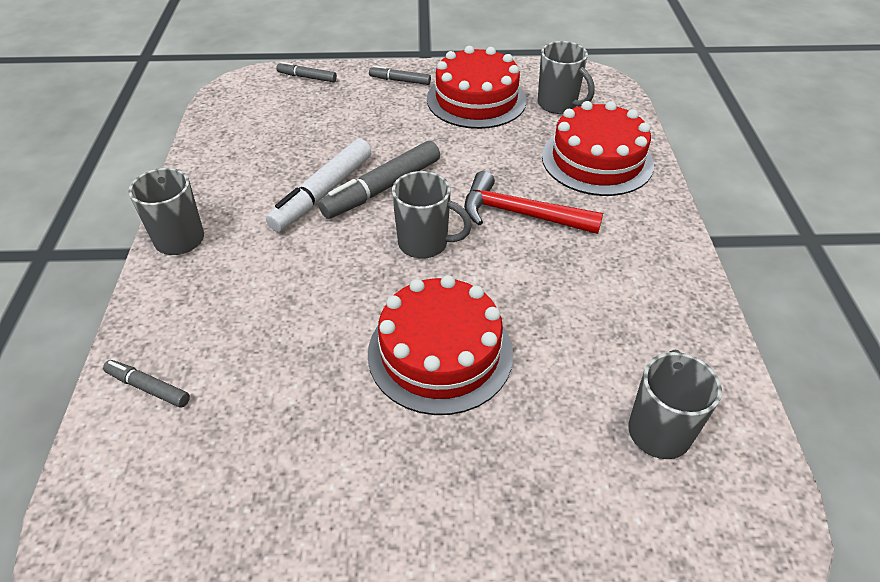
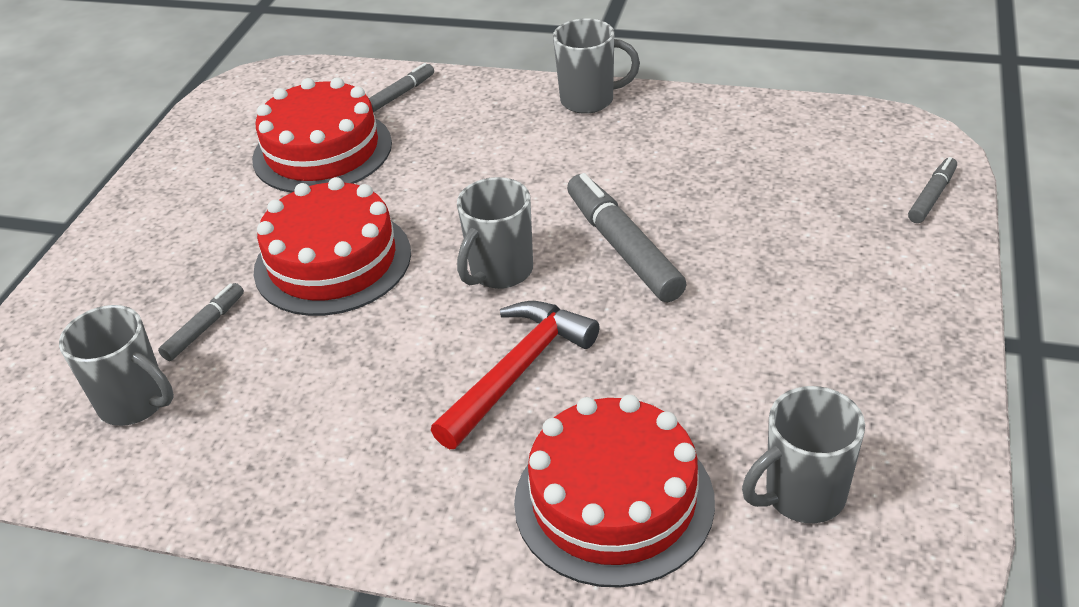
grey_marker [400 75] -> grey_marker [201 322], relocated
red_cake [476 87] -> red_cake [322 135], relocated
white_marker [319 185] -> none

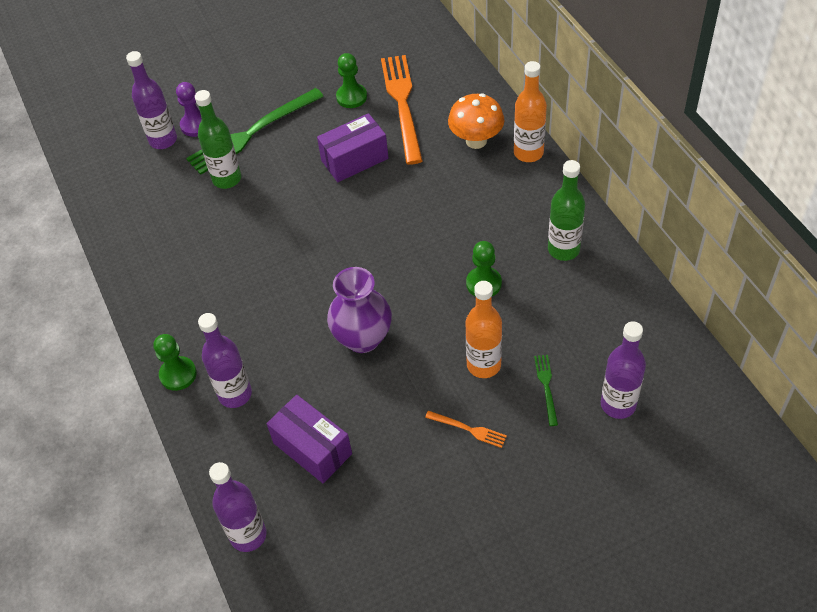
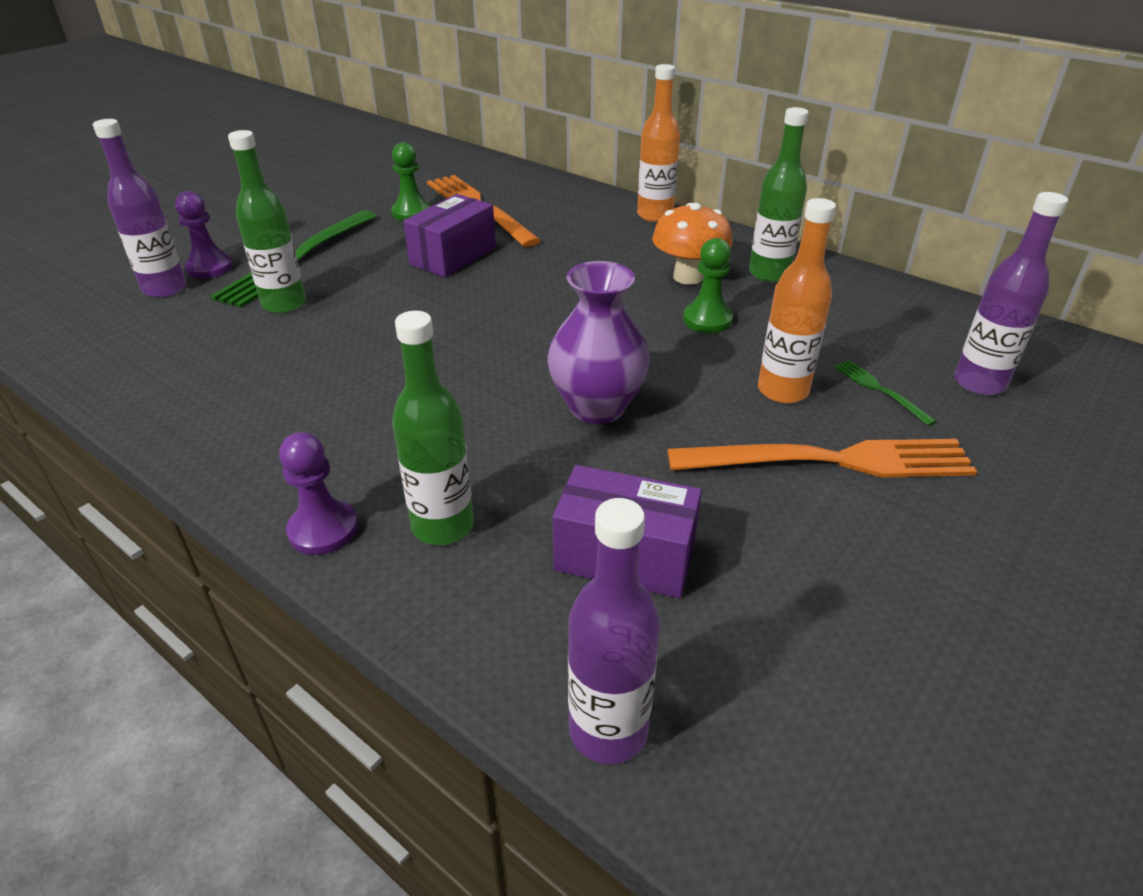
green_pawn [175 362] -> purple_pawn [318 493]
purple_bottle [225 360] -> green_bottle [433 428]
orange_mushroom [476 121] -> orange_mushroom [692 244], relocated
orange_fork [466 429] -> orange_fork [822 458], x2.26

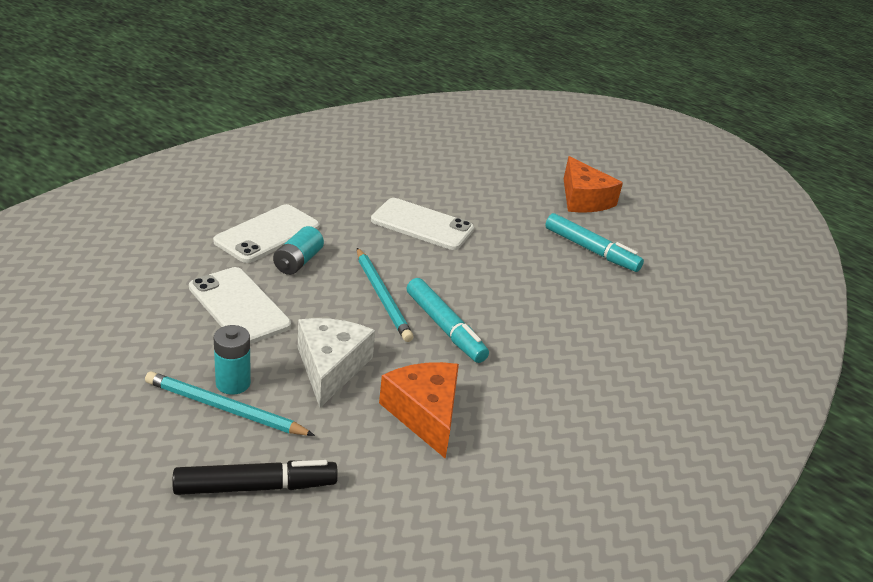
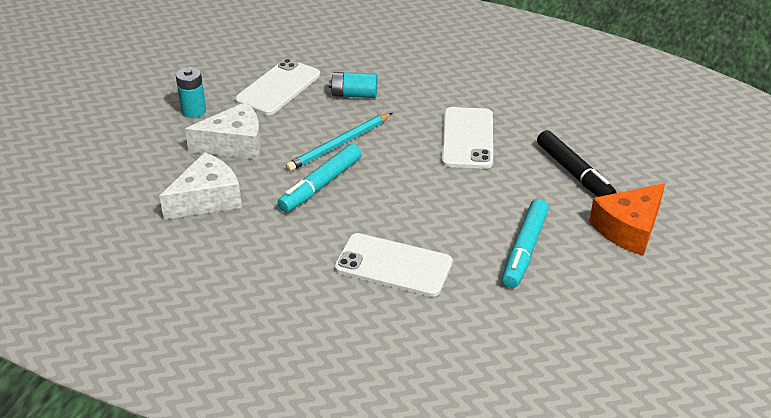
orange_cheese [419 410] -> white_cheese [200 186]
white_phone [266 233] -> white_phone [393 265], relocated
black_marker [255 477] -> black_marker [577 163], relocated
turquoise_pencil [230 403] -> none

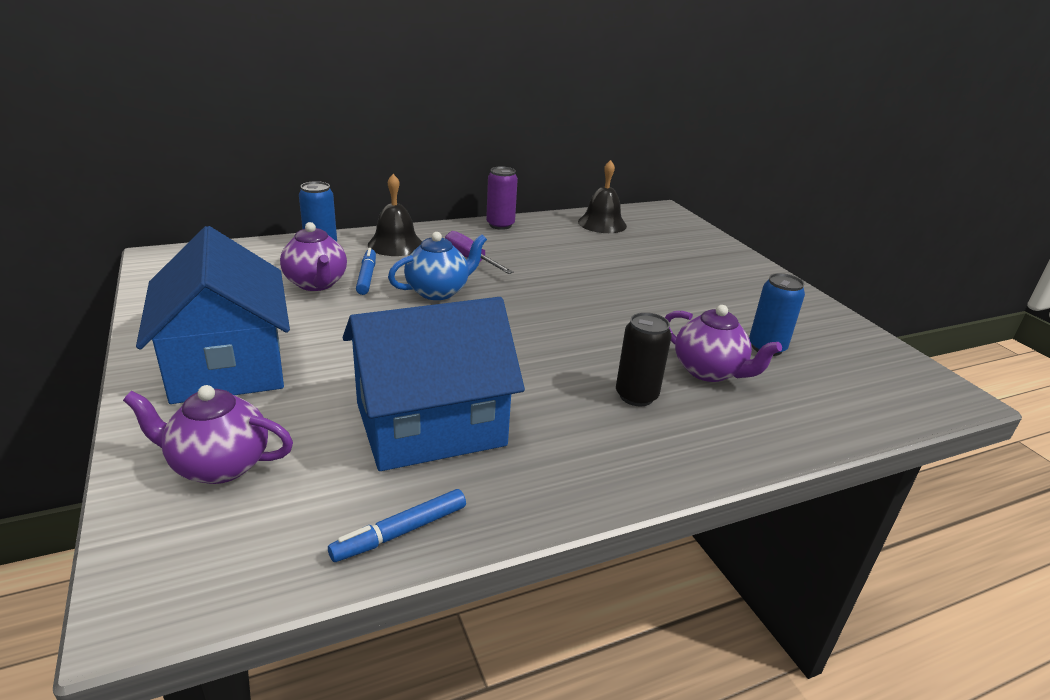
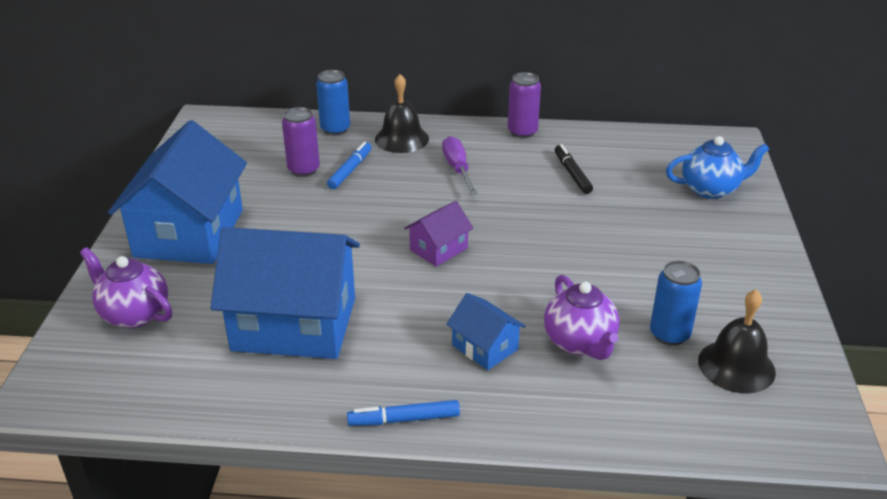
purple_teapot [313 256] -> purple_can [301 142]
blue_marker [397 525] -> blue_marker [403 413], relocated
none -> purple_house [438 234]
black_can [644 359] -> blue_house [486 331]
none -> black_marker [574 169]
blue_teapot [437 266] -> blue_teapot [717 167], relocated
black_bell [602 196] -> black_bell [737 341], relocated

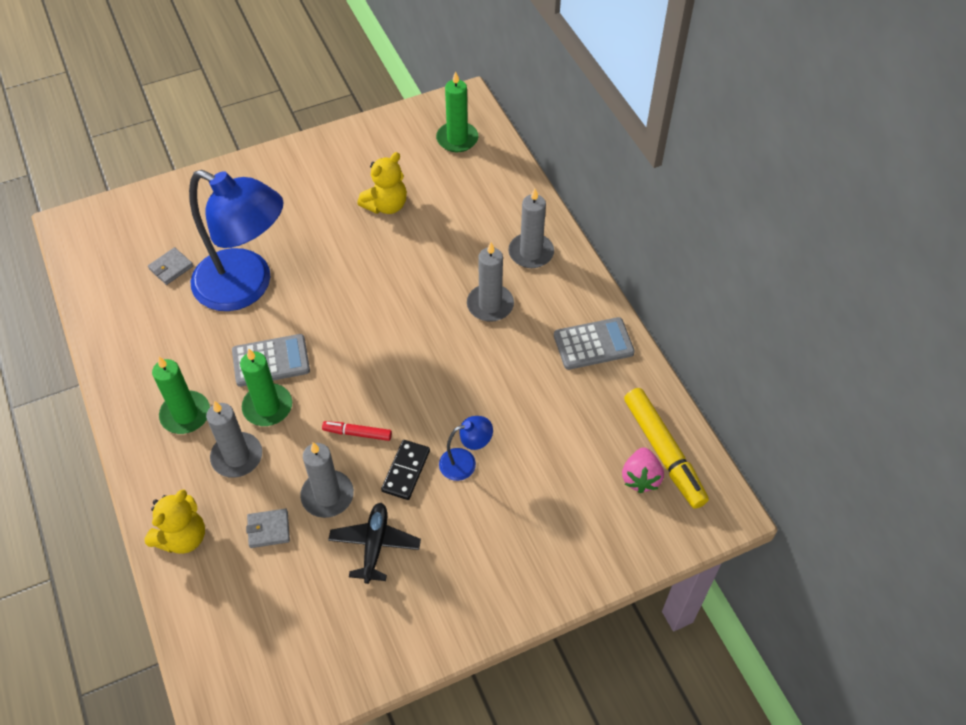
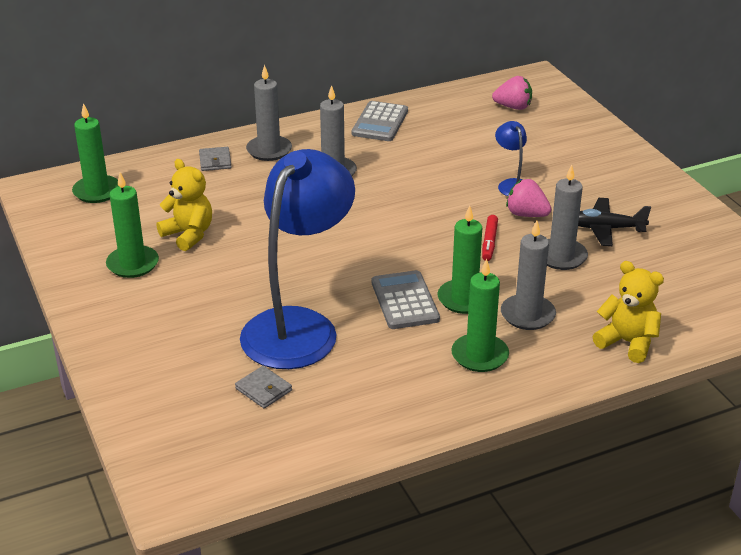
none -> green_candle [132 225]
grey_wallet [268 528] -> grey_wallet [215 159], relocated
grey_calculator [594 343] -> grey_calculator [380 121], 150 degrees counterclockwise
black_domino [405 470] -> pink_strawberry [528 198]
yellow_marker [666 448] -> none

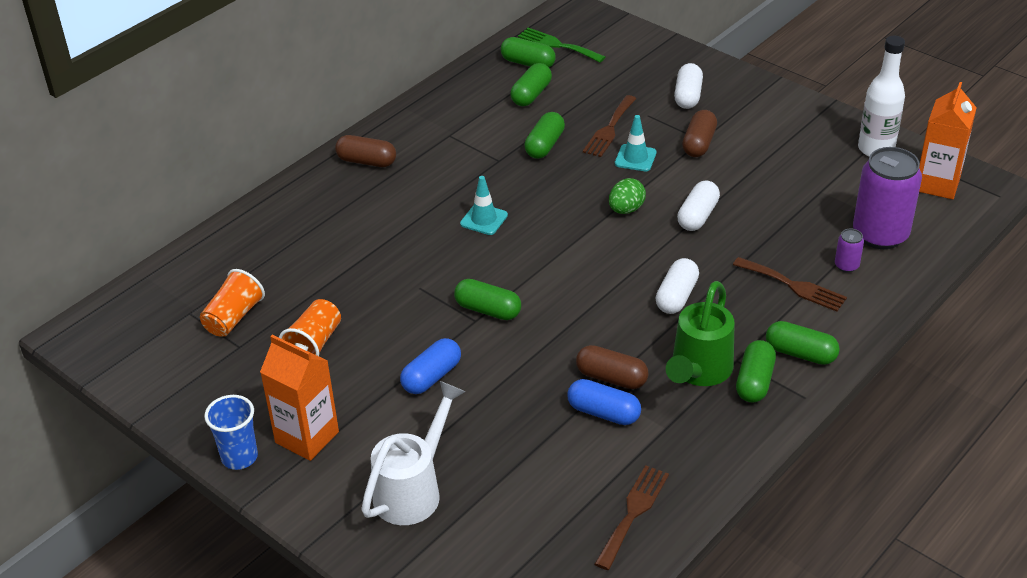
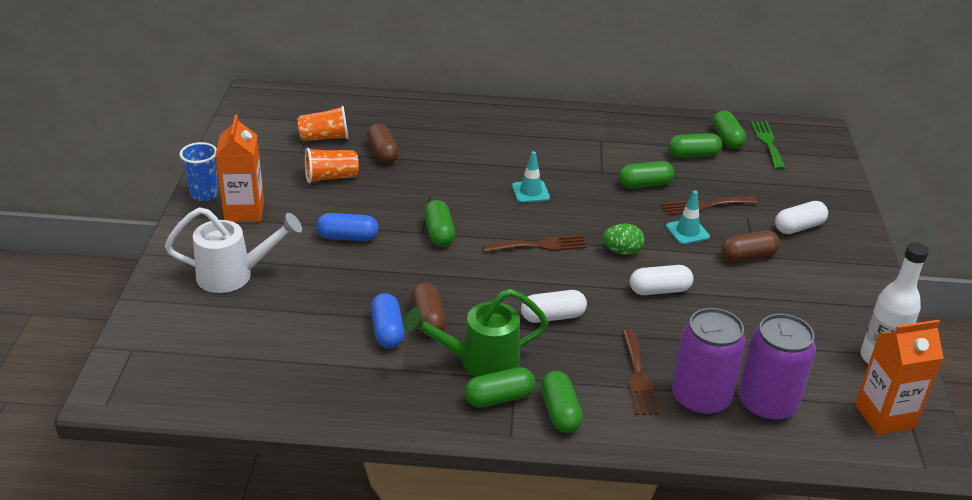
brown_capsule [365 151] -> brown_capsule [383 143], relocated
brown_fork [631 517] -> brown_fork [535 243], relocated
purple_can [849 251] -> purple_can [709 362], x2.33

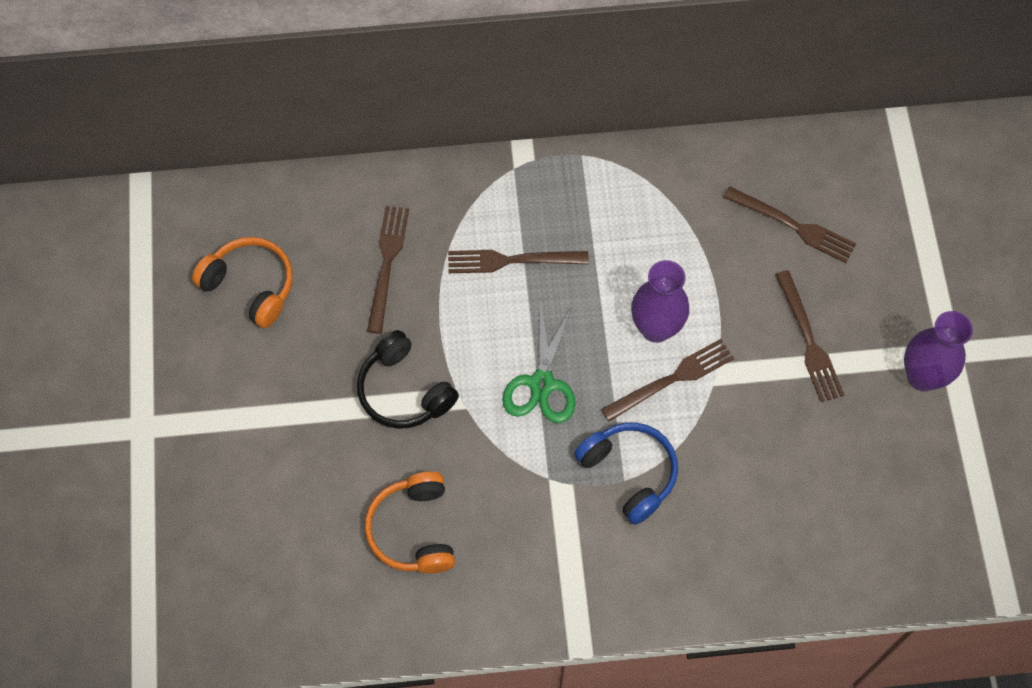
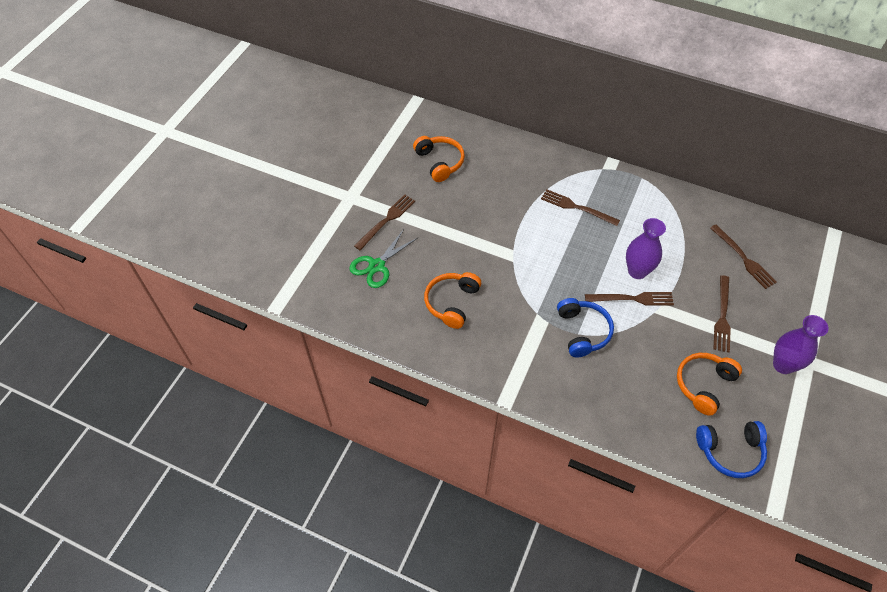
green_scissors [538 362] -> green_scissors [383 258], relocated
brown_fork [388 270] -> brown_fork [384 222], relocated
none -> orange_headphones [709 384]
none -> blue_headphones [731 449]
black_headphones [408 379] -> none

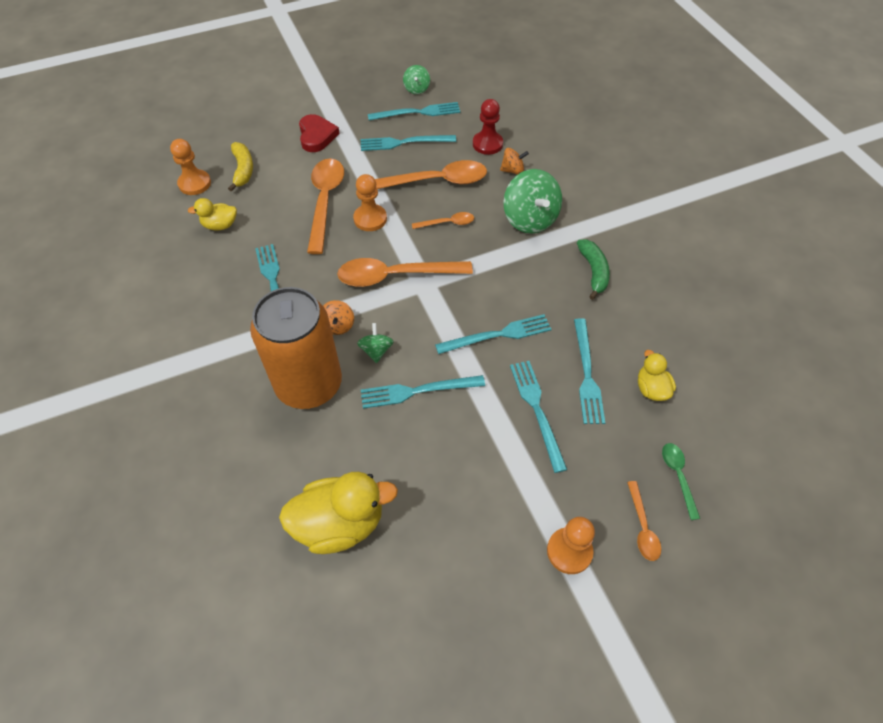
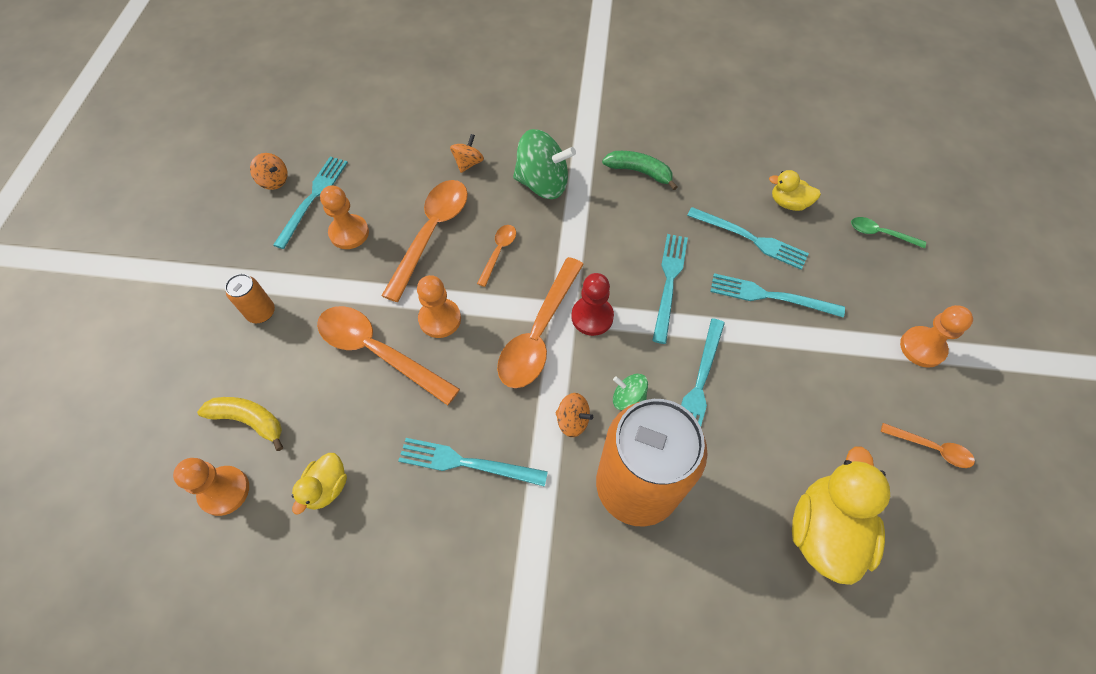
red_heart [319 133] -> orange_can [250 298]
green_spinning_top [416 79] -> orange_spinning_top [269 171]
turquoise_fork [408 143] -> orange_pawn [344 217]
red_pawn [488 127] -> red_pawn [592 304], relocated
orange_spoon [644 521] -> orange_spoon [928 445], relocated

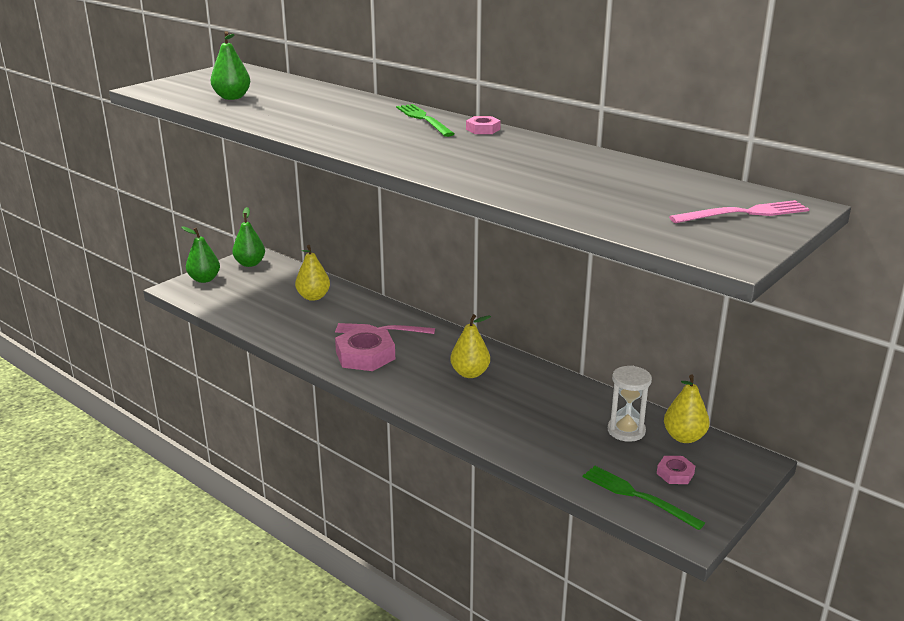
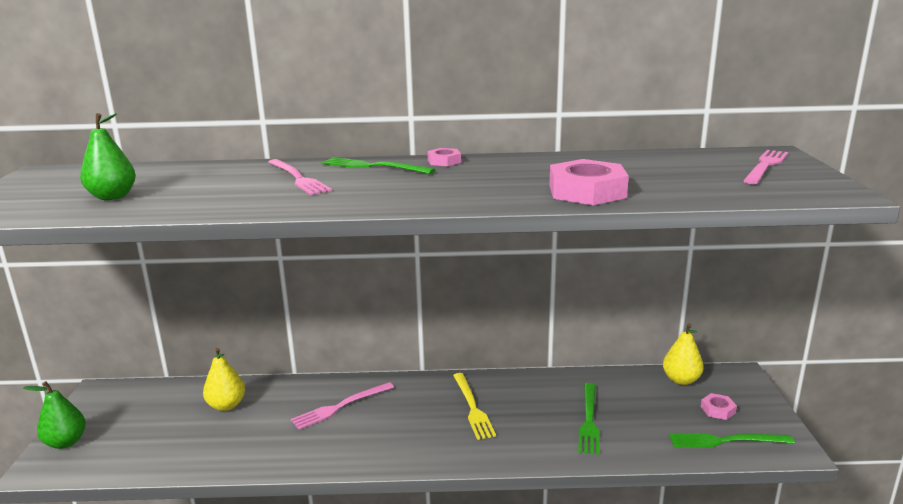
none -> pink_fork [300 177]
yellow_pear [470 346] -> yellow_fork [474 406]
pink_nut [365 349] -> pink_nut [589 182], relocated
none -> green_fork [588 419]
green_pear [248 237] -> none
white_hourglass [630 404] -> none

